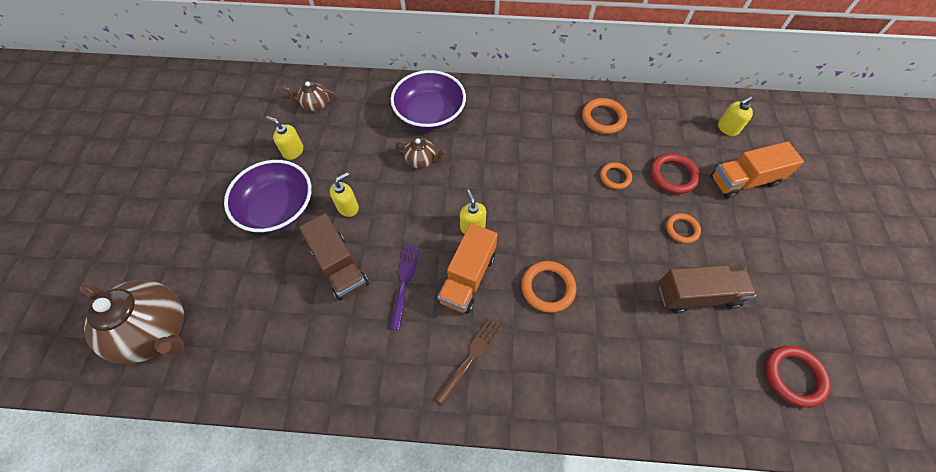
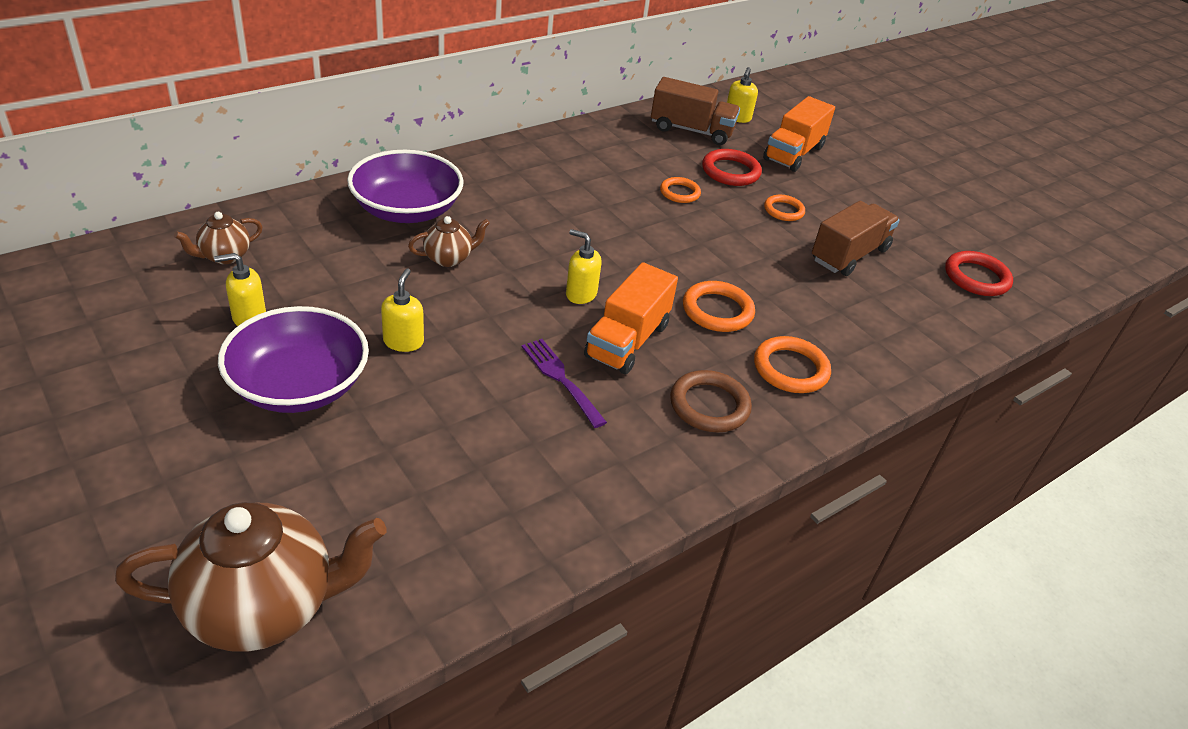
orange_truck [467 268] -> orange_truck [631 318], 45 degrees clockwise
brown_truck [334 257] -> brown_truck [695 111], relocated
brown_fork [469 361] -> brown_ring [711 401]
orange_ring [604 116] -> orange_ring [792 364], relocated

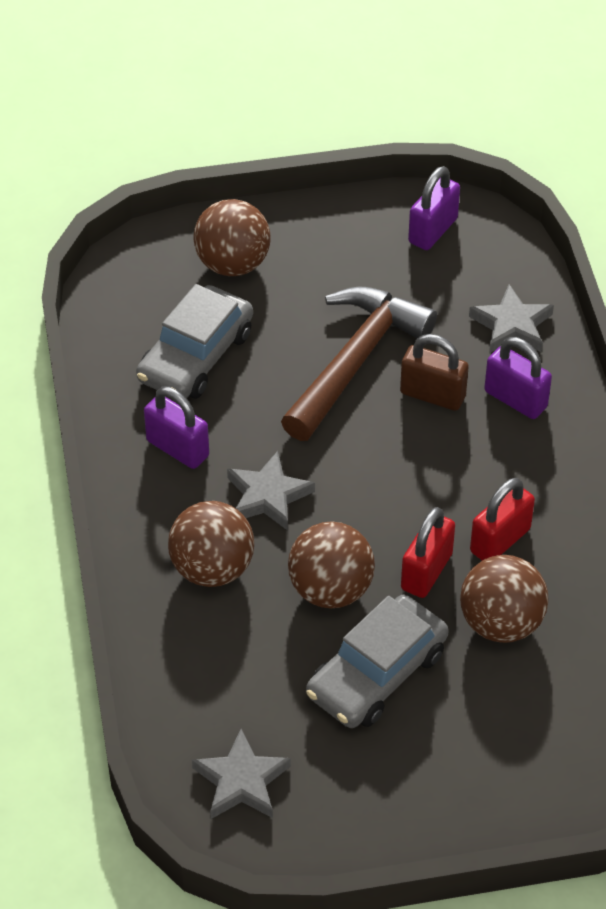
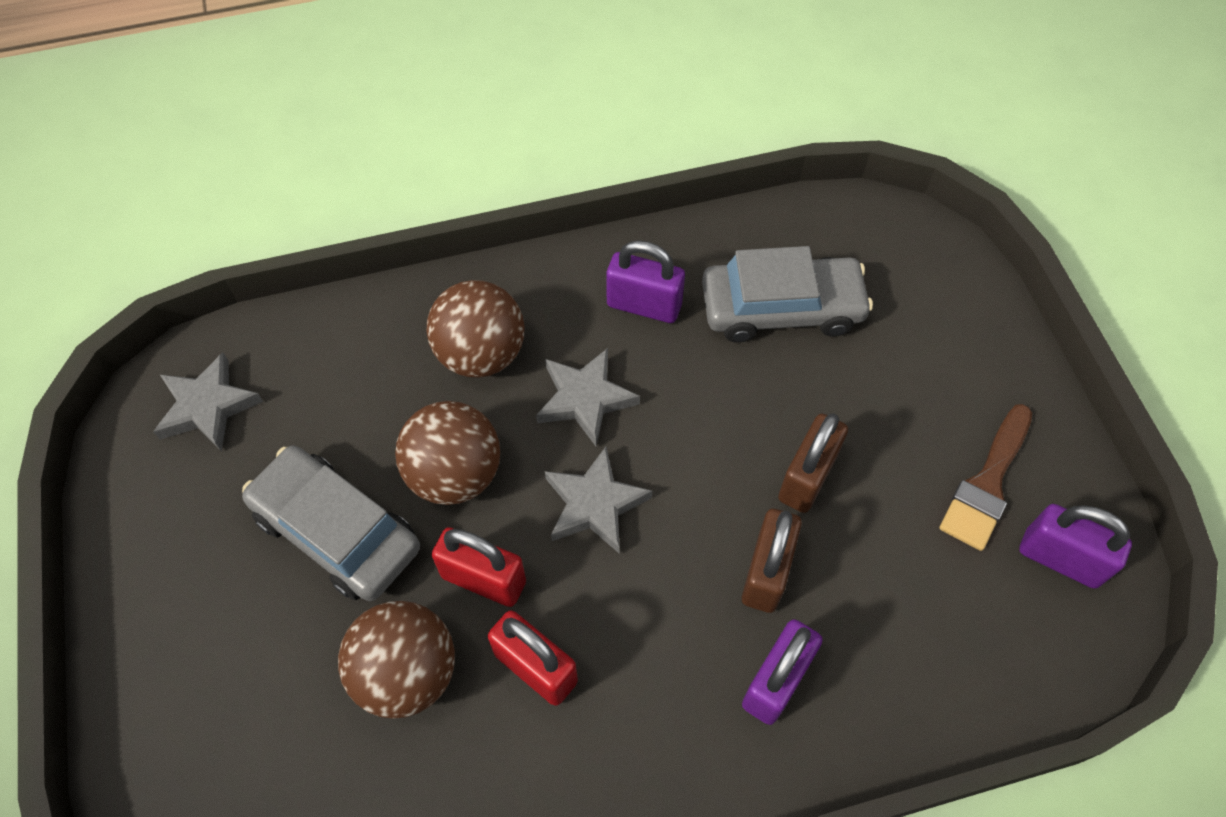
grey_star [511 318] -> grey_star [599 500], relocated
purple_padlock [176 428] -> purple_padlock [645 281], 75 degrees clockwise
grey_car [194 341] -> grey_car [787 294], 150 degrees clockwise
brown_hammer [359 363] -> brown_padlock [813 463]
none -> brown_brush [985 477]
brown_ball [232 237] -> none

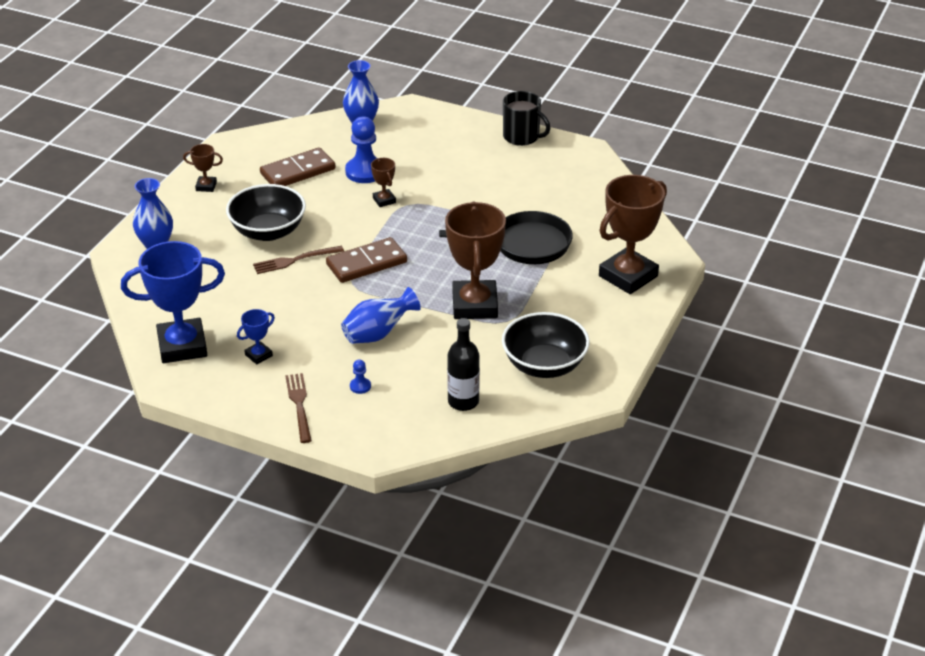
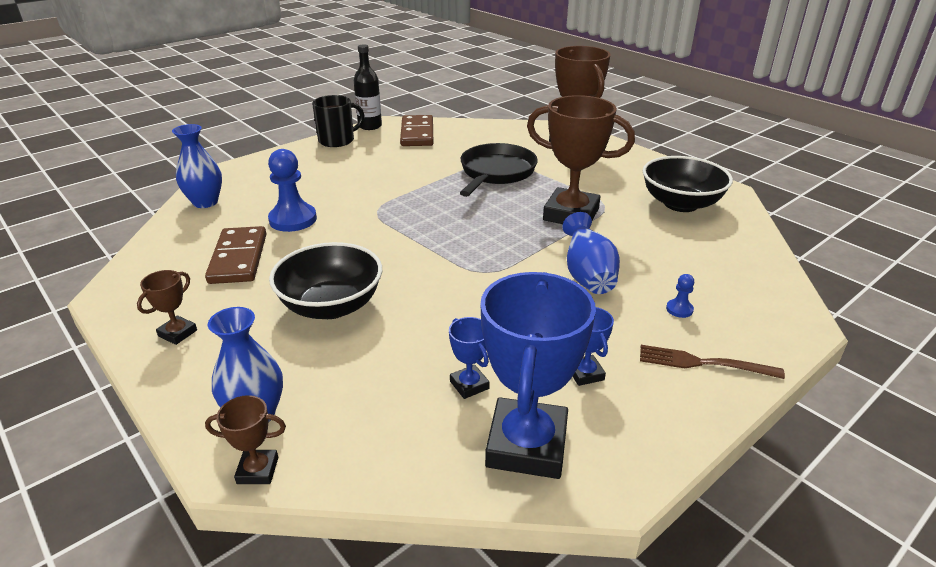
brown_trophy [383 182] -> brown_trophy [245 439], relocated
black_bottle [463 364] -> black_bottle [368 87], relocated
brown_domino [366 260] -> brown_domino [416 130], relocated
none -> blue_trophy [469 358]
brown_fork [298 260] -> none

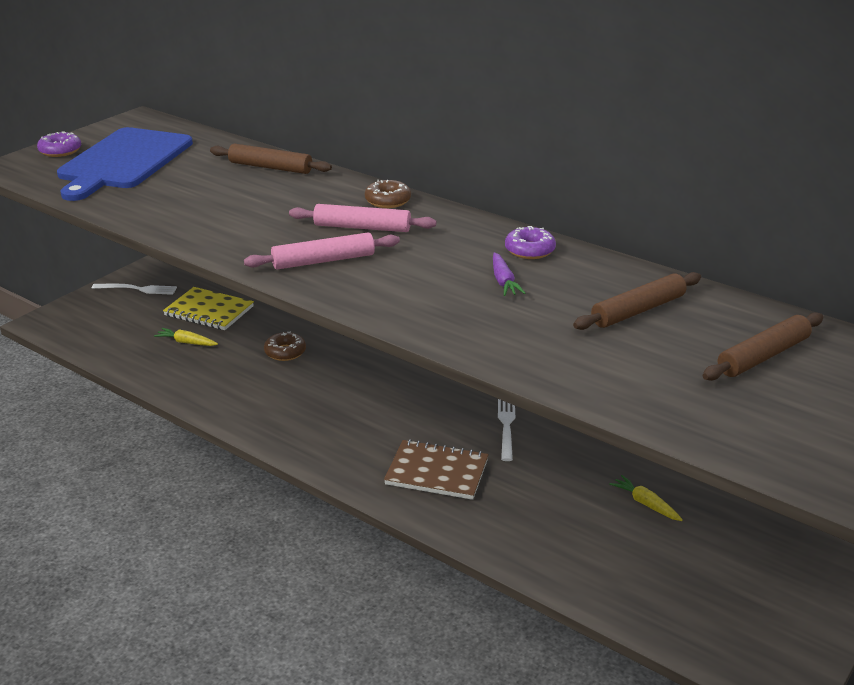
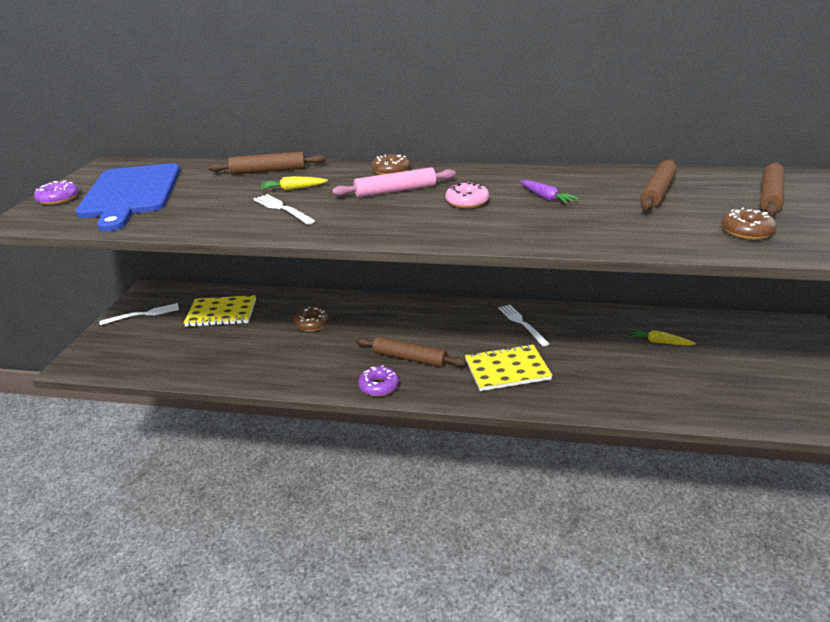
none -> white_fork [284 209]
yellow_carrot [186 337] -> yellow_carrot [294 183], relocated
none -> brown_rolling_pin [411 352]
purple_donut [530 242] -> purple_donut [378 380], relocated
none -> pink_donut [467 194]
brown_notebook [436 469] -> yellow_notebook [509 367]
none -> brown_donut [749 224]
pink_rolling_pin [322 251] -> none

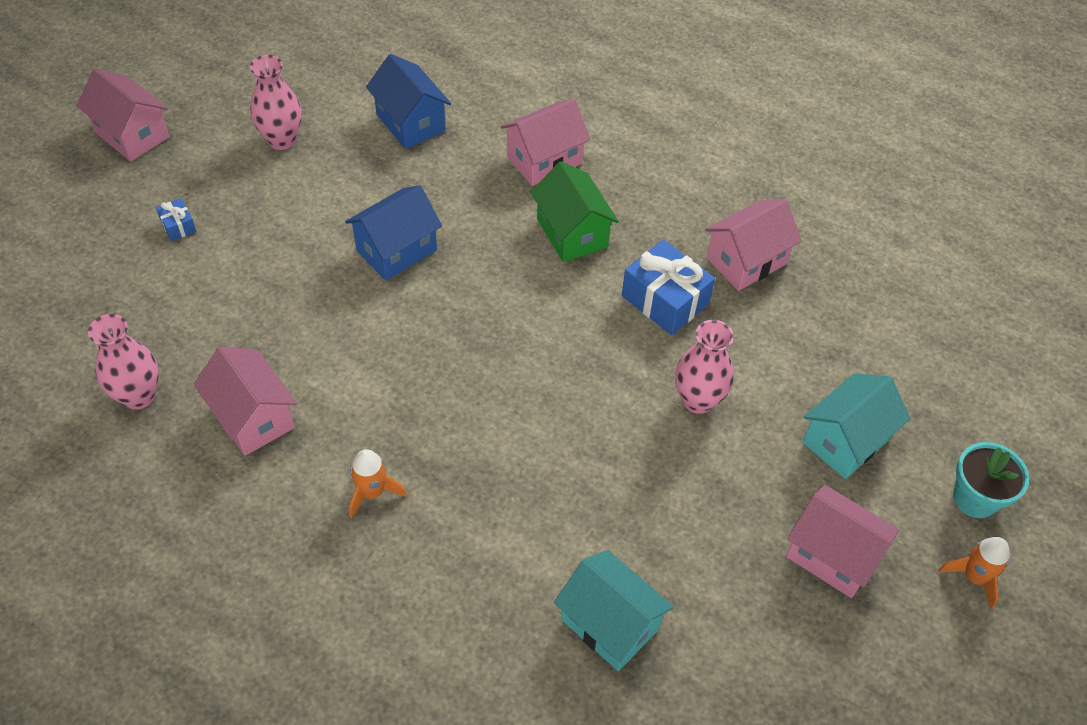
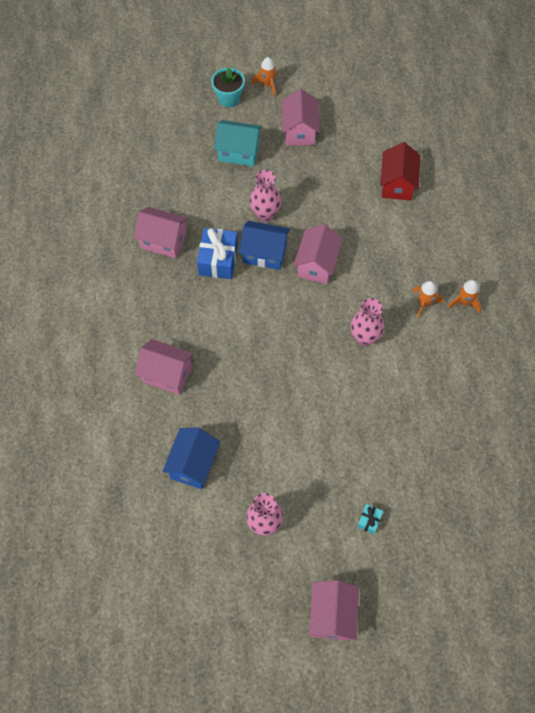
blue_house [393 233] -> blue_house [264 245], relocated
pink_house [245 401] -> pink_house [318 254], relocated
pink_vase [123 362] -> pink_vase [367 322], relocated
blue_gift [176 219] -> turquoise_gift [370 519]
turquoise_house [614 610] -> red_house [400 171]
none -> orange_rocket [464 297]
green_house [575 211] -> none

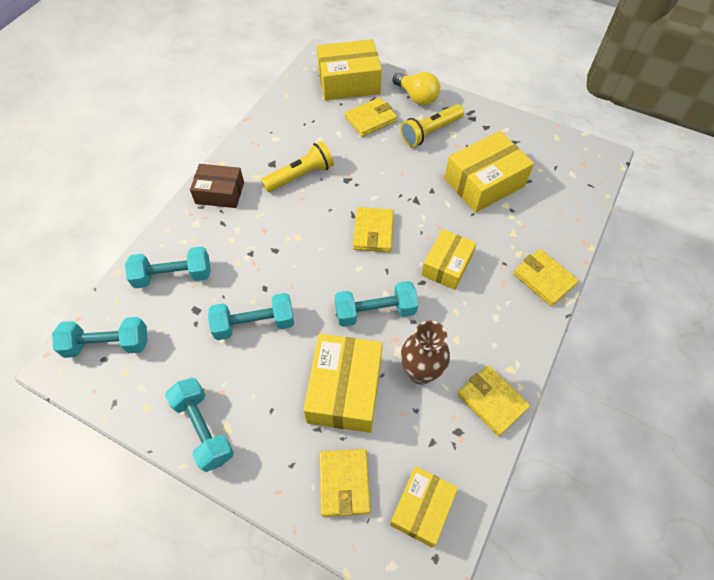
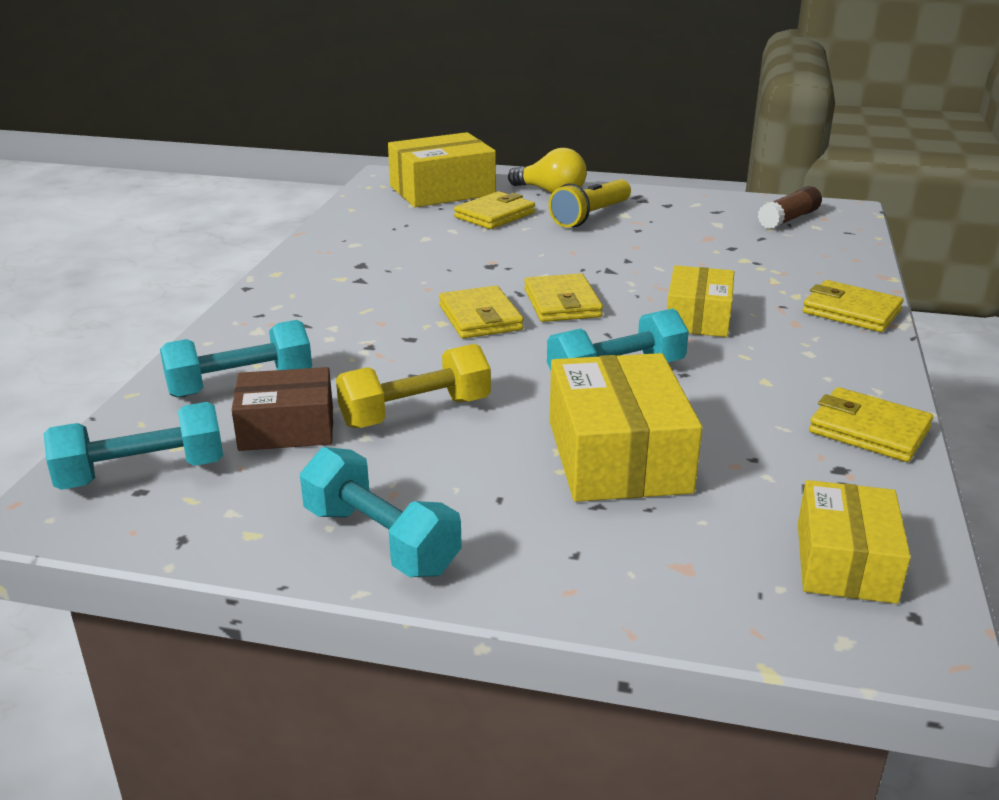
brown_box [217 186] -> brown_box [282 409], relocated
turquoise_dumbbell [251 316] -> yellow_dumbbell [413 386]
yellow_wallet [345 483] -> yellow_wallet [481 312], relocated
none -> brown_glue_stick [790 207]
yellow_flashlight [297 166] -> none
brown_vase [425 353] -> none
yellow_box [489 172] -> none

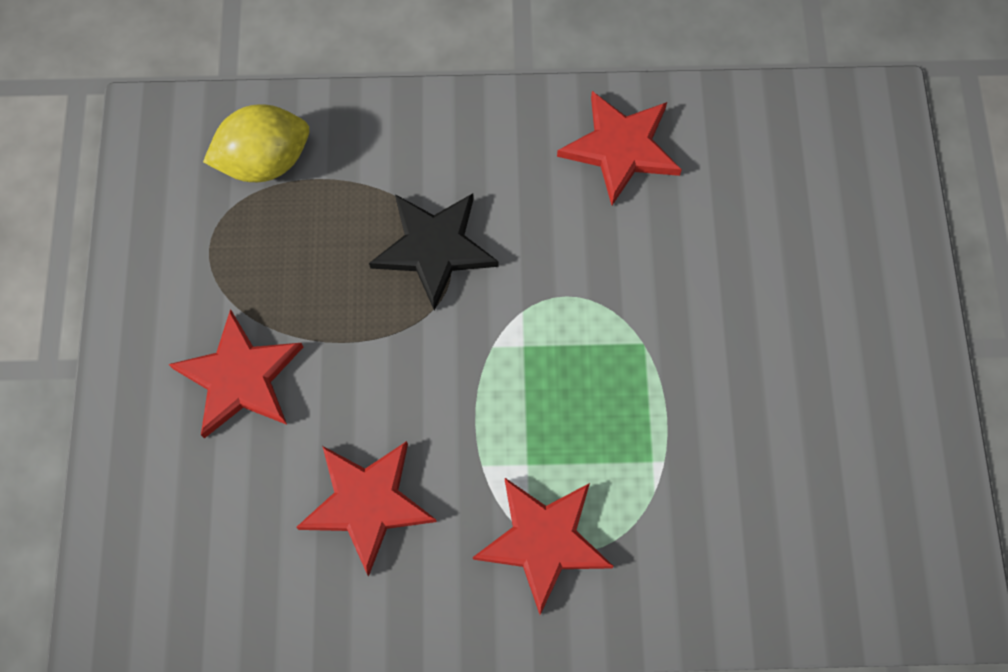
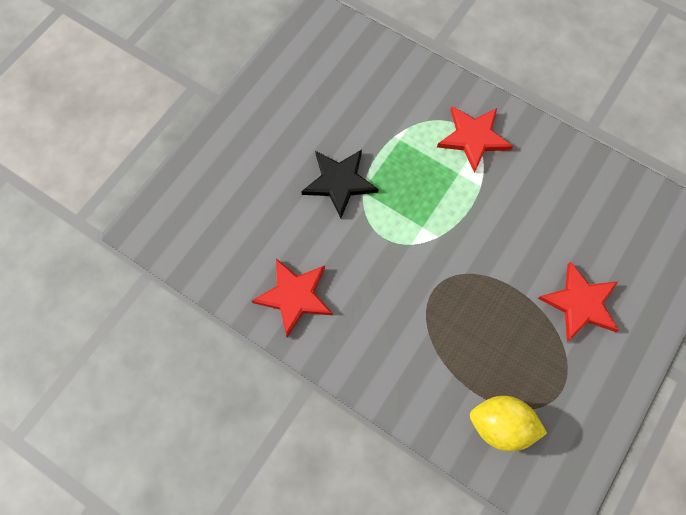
black_star [434 252] -> black_star [340 184], relocated
red_star [366 508] -> none

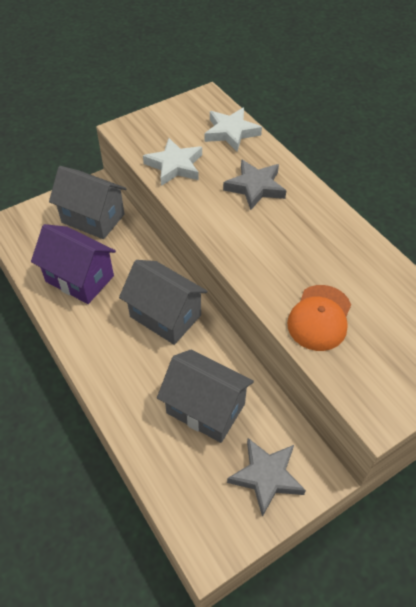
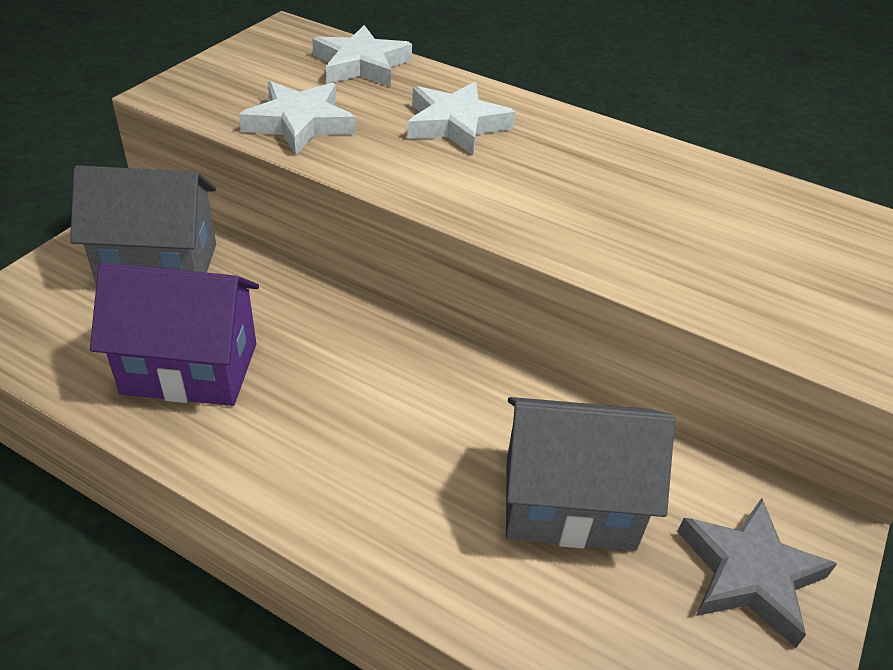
grey_star [254 184] -> white_star [461 118]
grey_house [163 302] -> none
orange_cap [319 318] -> none

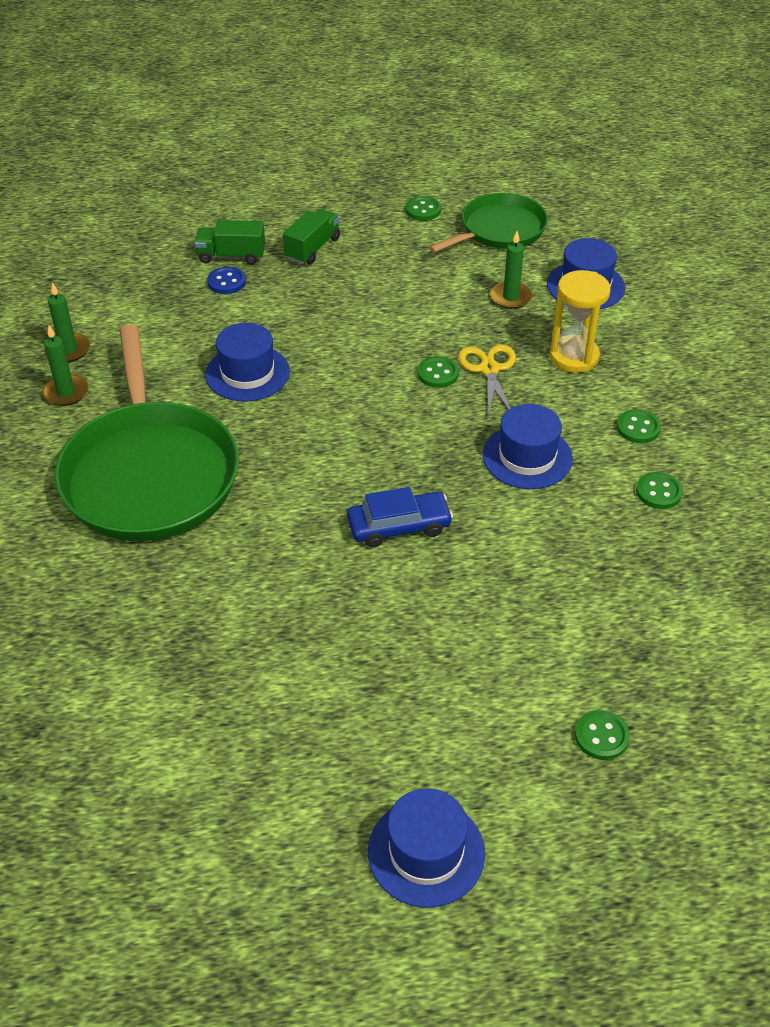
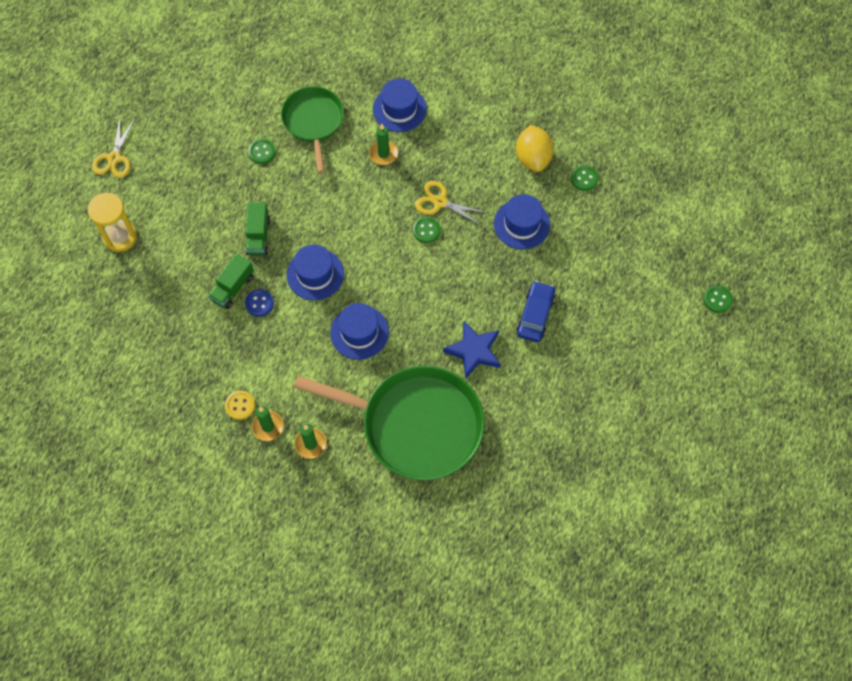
yellow_hourglass [580 321] -> yellow_hourglass [112 222], relocated
none -> yellow_scissors [113 148]
none -> yellow_button [240 405]
green_truck [311 236] -> green_truck [257 229], 150 degrees counterclockwise
blue_hat [426 848] -> blue_hat [315 272], relocated
none -> blue_star [472 350]
green_button [639 426] -> yellow_lemon [535 148]

